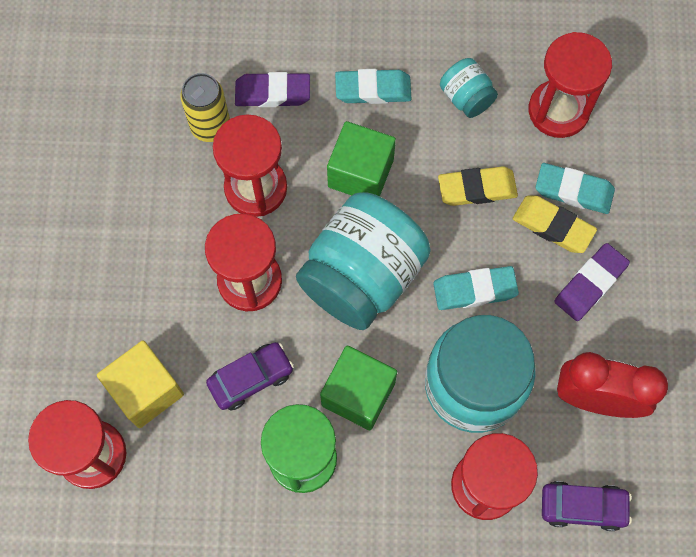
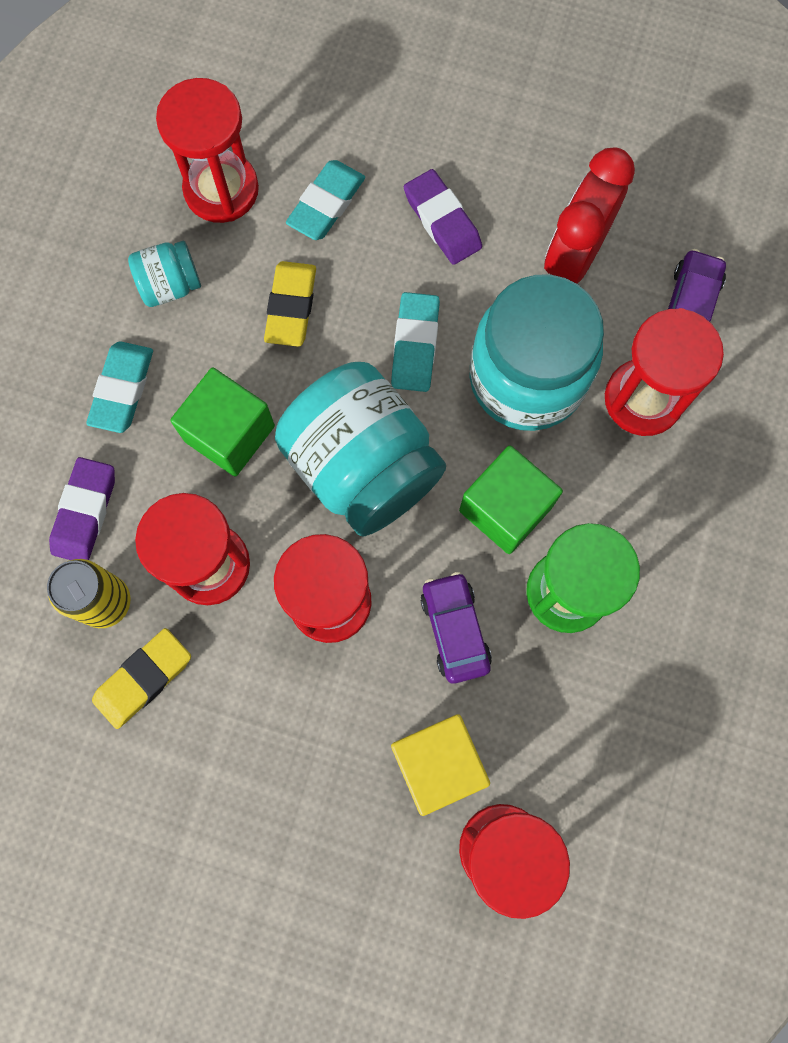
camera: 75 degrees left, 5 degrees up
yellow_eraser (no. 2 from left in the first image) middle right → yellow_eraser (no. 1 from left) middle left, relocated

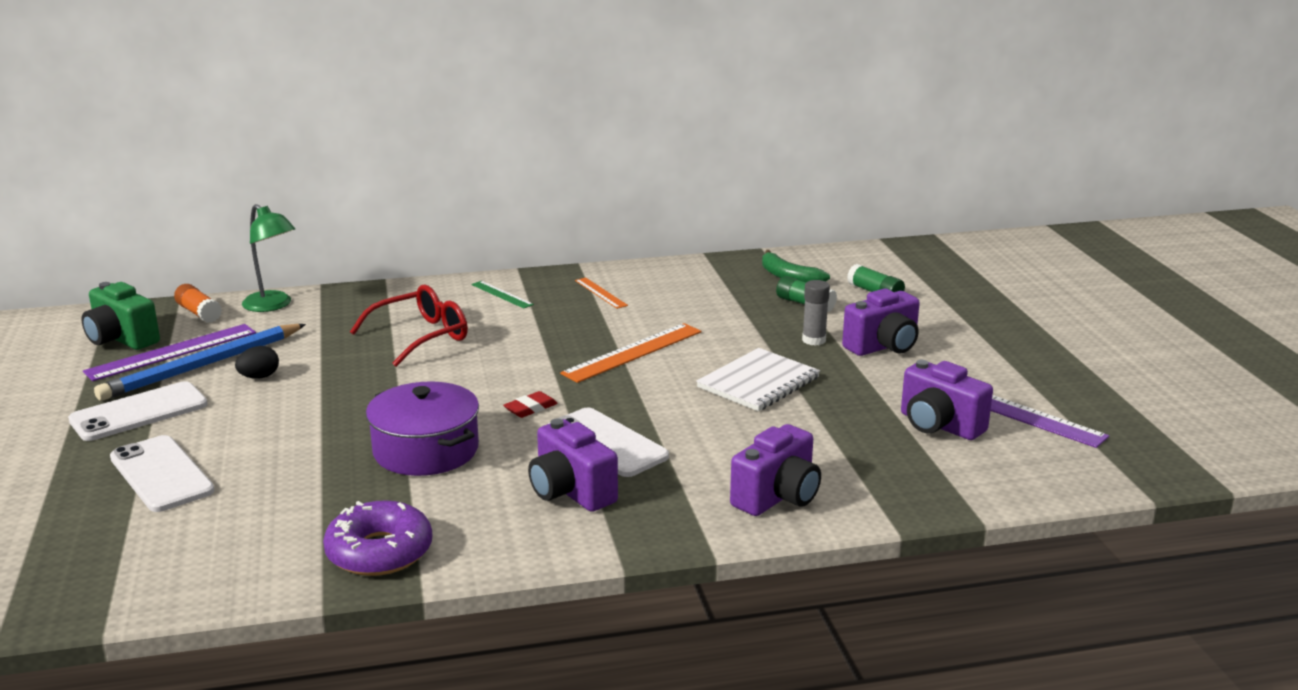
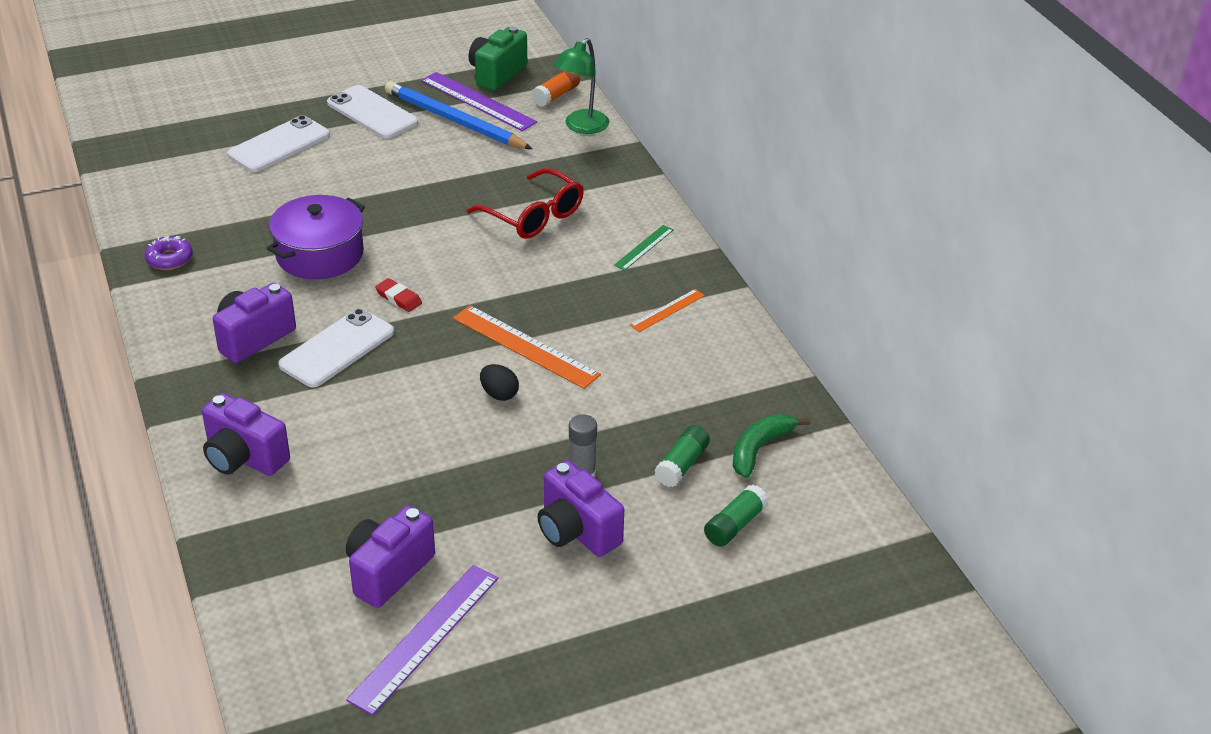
camera: 80 degrees right, 15 degrees up
black_egg middle left → black_egg centre, relocated
purple_donut bottom left → purple_donut middle left, x0.60
white_notebook centre → -

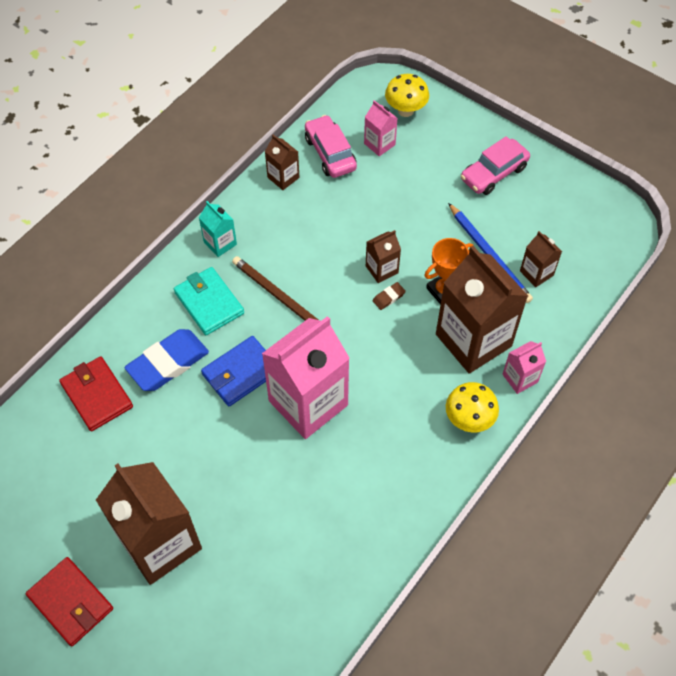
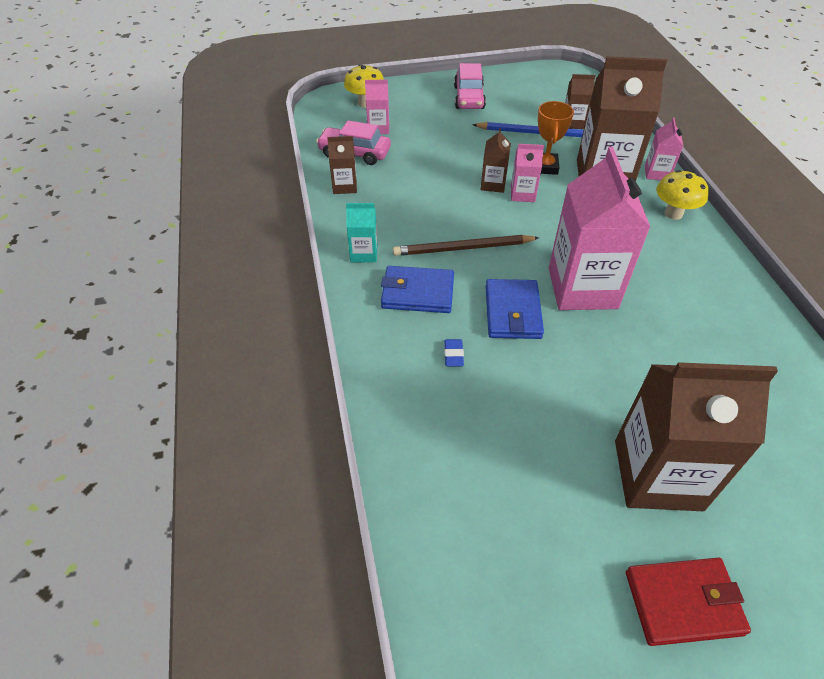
camera: 50 degrees left, 10 degrees down
red_wallet (no. 2 from left) middle left → -
blue_eraser middle left → blue_eraser centre, x0.42
turquoise_wallet middle left → blue_wallet (no. 1 from left) centre
brown_eraser centre → pink_carton (no. 2 from left) top centre

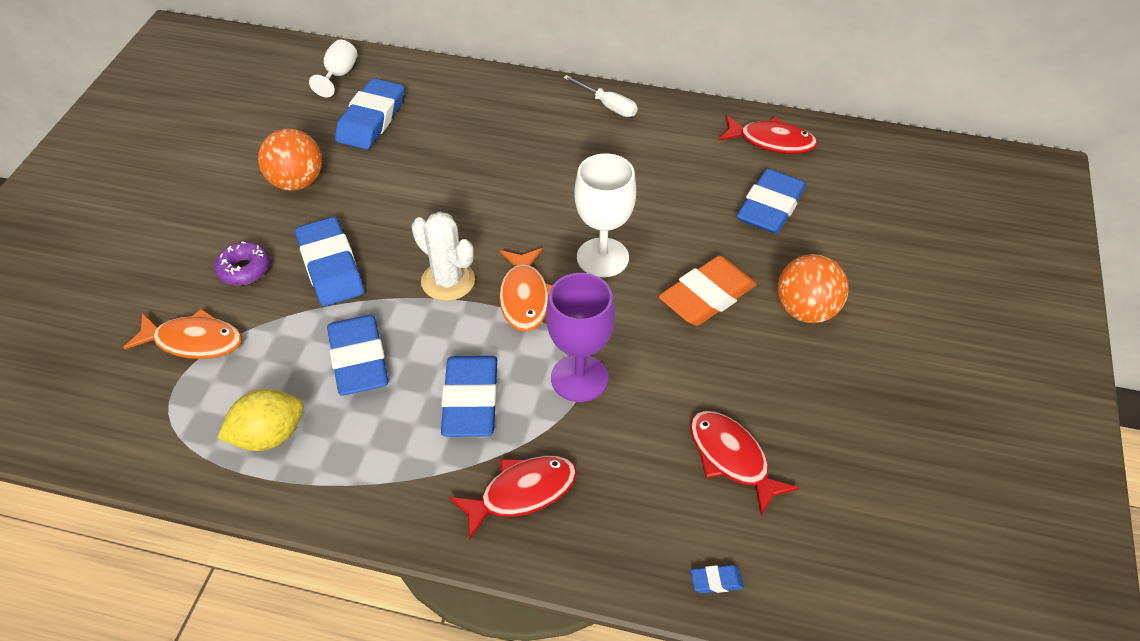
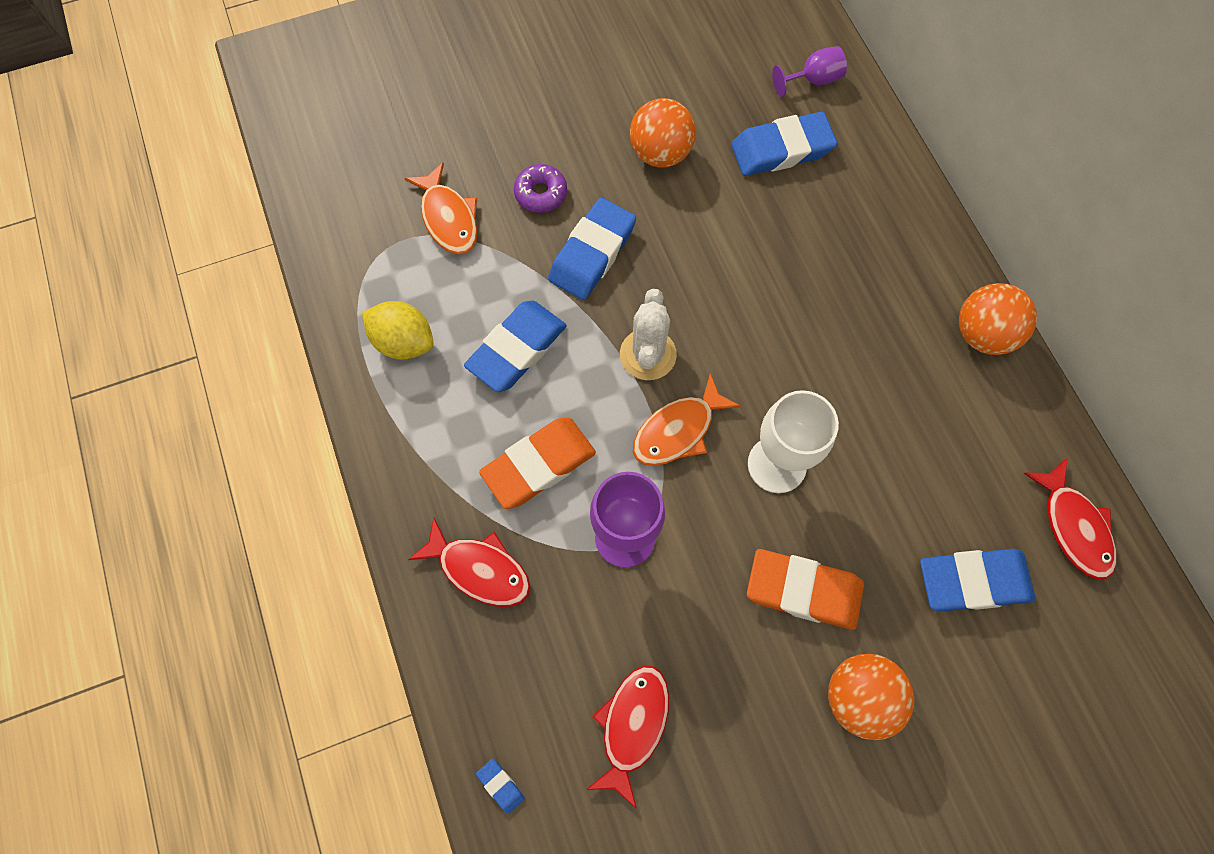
camera: 55 degrees right, 20 degrees up
white_goblet (no. 1 from left) top left → purple_goblet (no. 2 from left) top centre
blue_eraser (no. 4 from left) centre → orange_eraser (no. 1 from left) centre
white_screwdriver top centre → orange_ball (no. 3 from left) middle right

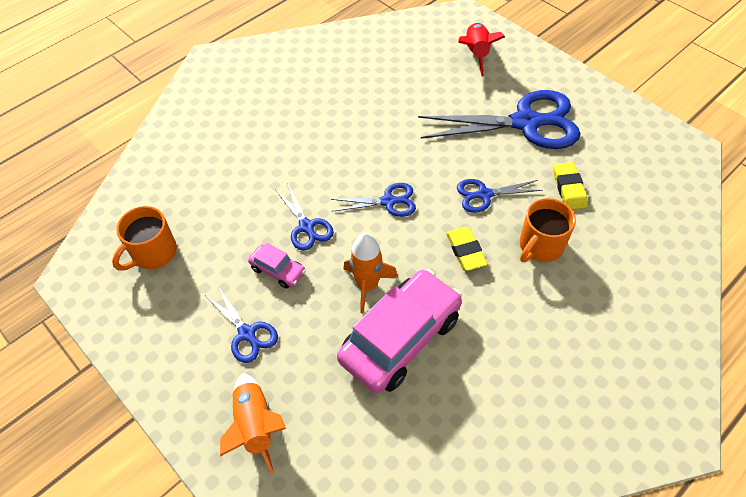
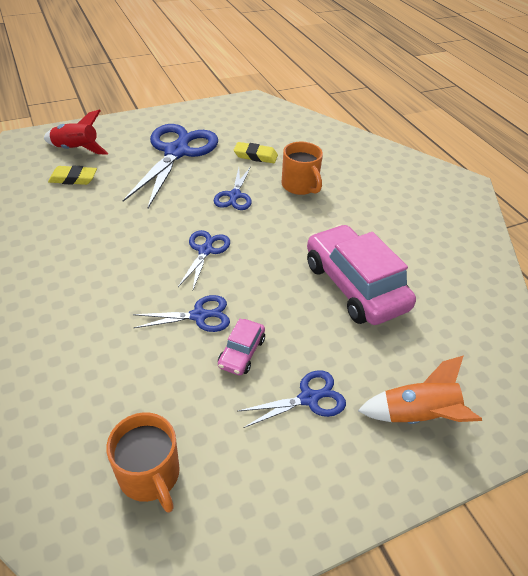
camera: 75 degrees left, 10 degrees down
pink_car (no. 1 from left) centre, 150 degrees clockwise
orange_rocket (no. 2 from left) centre → -
yellow_eraser (no. 1 from left) centre → yellow_eraser (no. 1 from left) top left, relocated

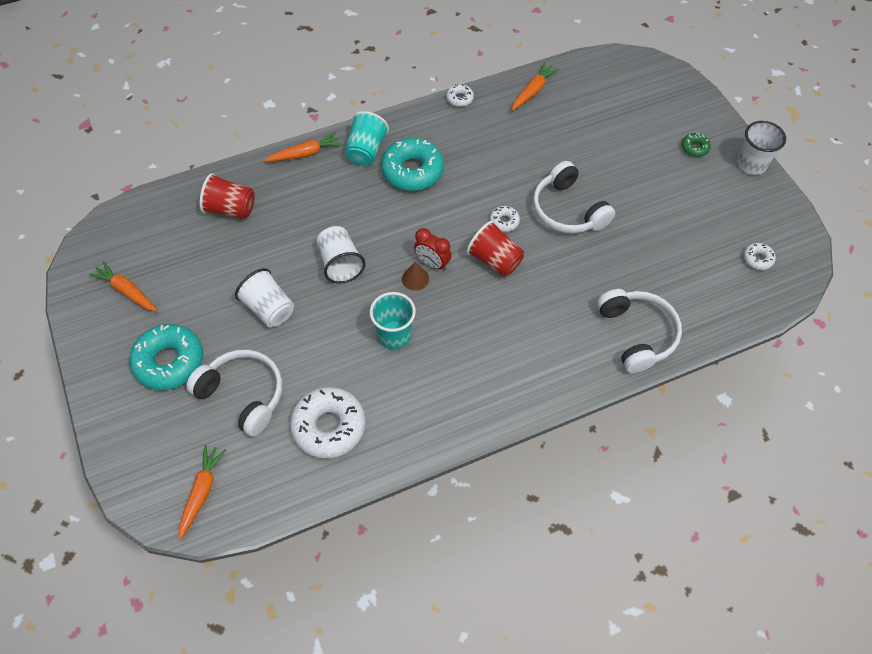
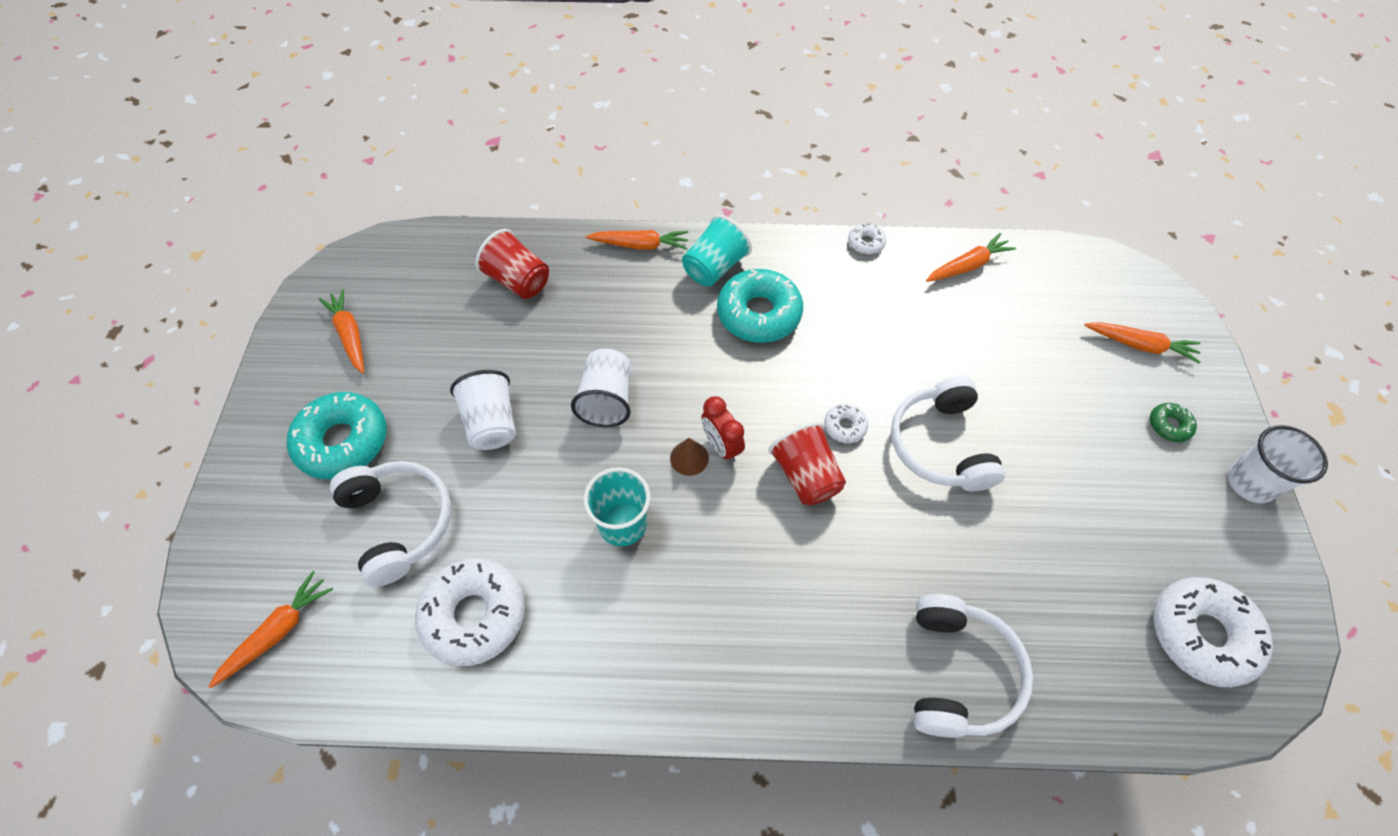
camera: 25 degrees right, 0 degrees up
white_donut (no. 4 from left) middle right → white_donut (no. 4 from left) bottom right, x2.14
- → orange_carrot (no. 5 from left) middle right

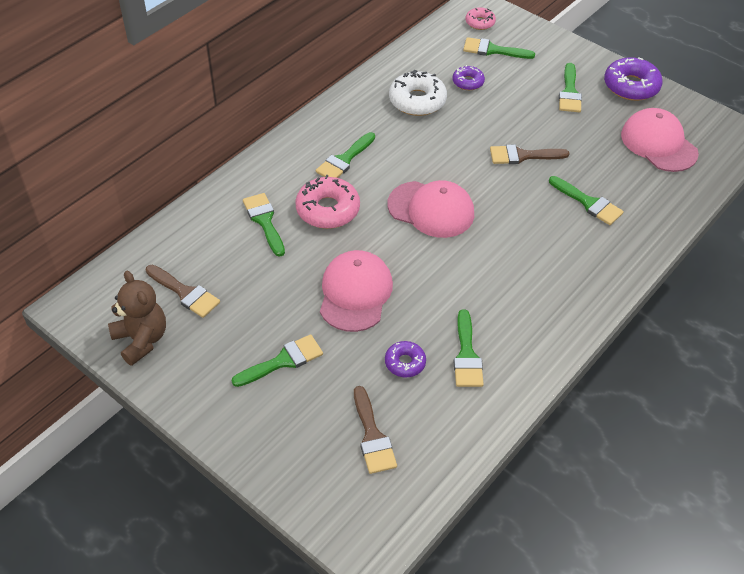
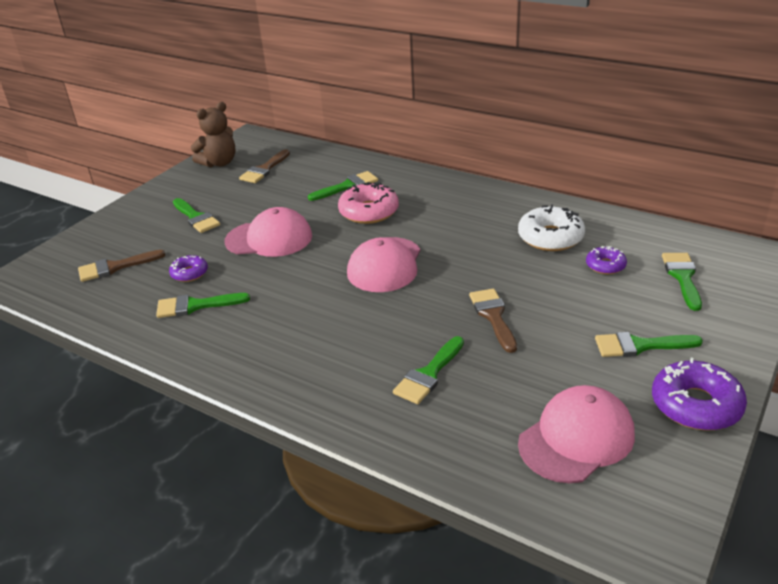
camera: 85 degrees right, 15 degrees down
green_brush (no. 3 from left) top centre → -
pink_donut (no. 2 from left) top centre → -

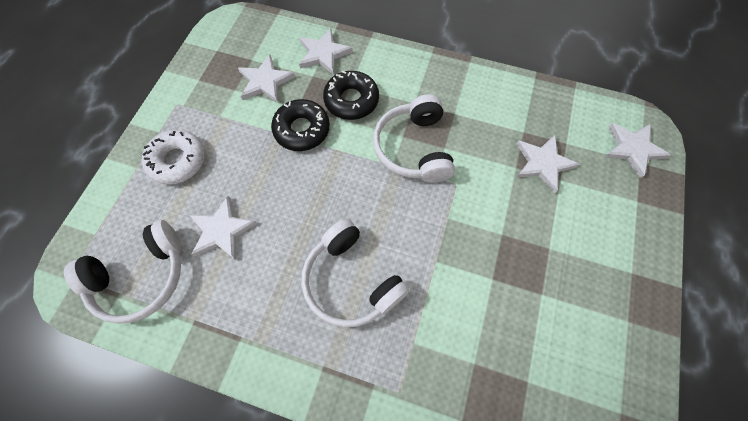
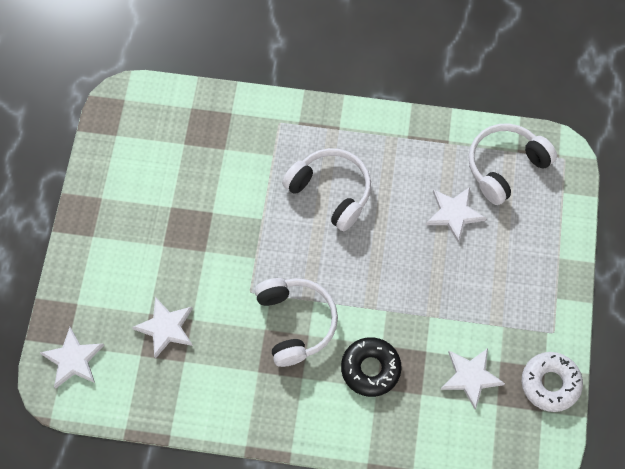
camera: 170 degrees right, 0 degrees up
white_donut middle left → white_donut bottom right, relocated
black_donut (no. 1 from left) top centre → -
white_star (no. 3 from left) top centre → -

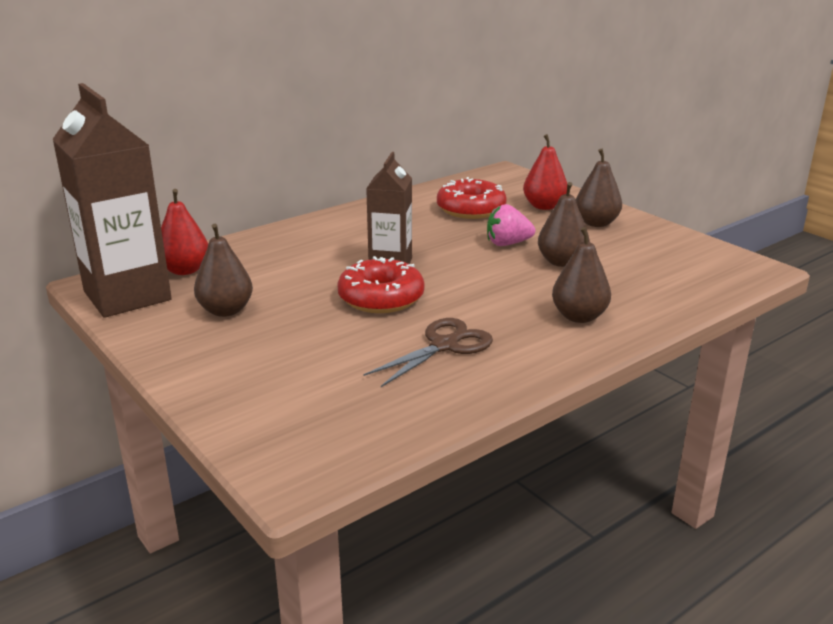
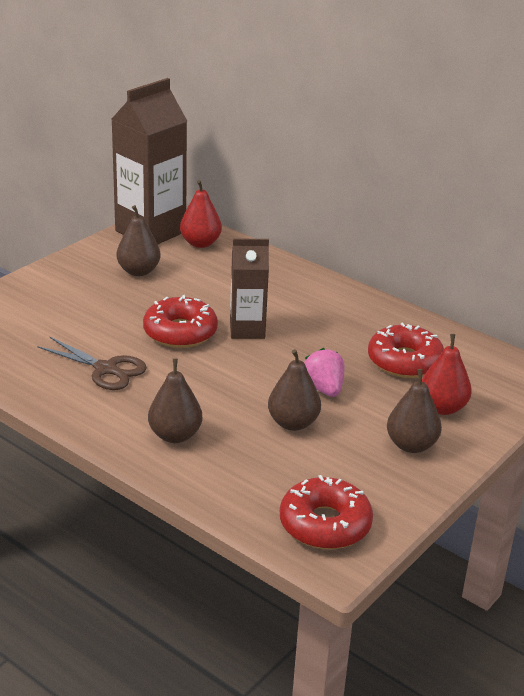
camera: 75 degrees right, 5 degrees up
- → red_donut (no. 2 from left) bottom centre

